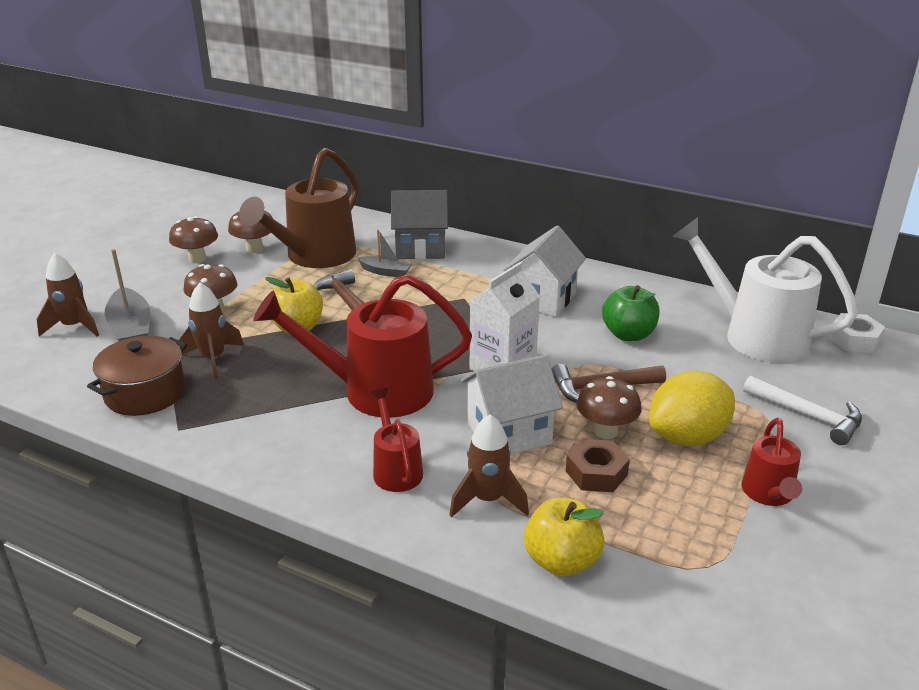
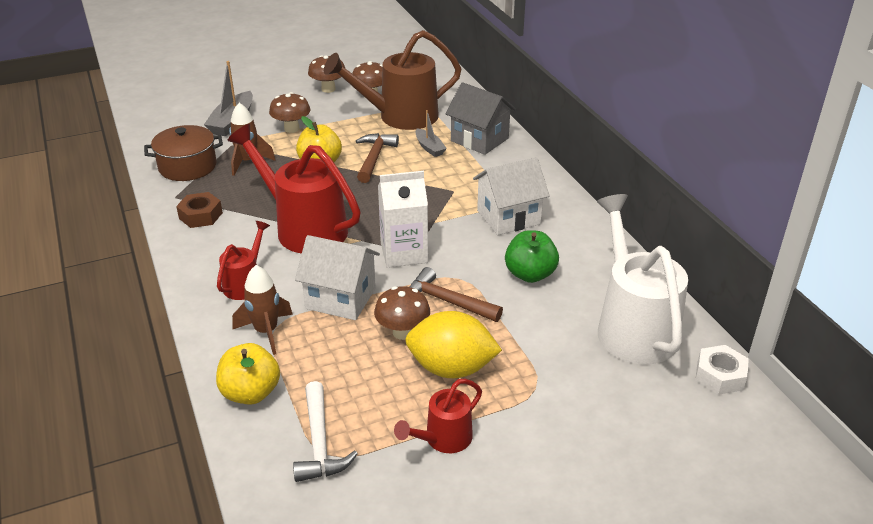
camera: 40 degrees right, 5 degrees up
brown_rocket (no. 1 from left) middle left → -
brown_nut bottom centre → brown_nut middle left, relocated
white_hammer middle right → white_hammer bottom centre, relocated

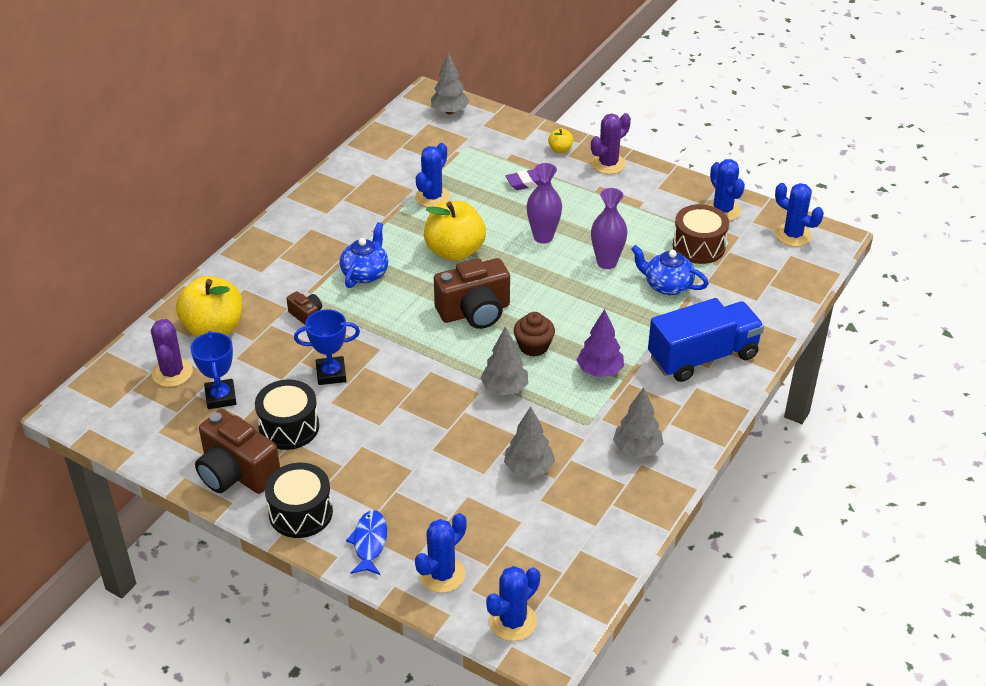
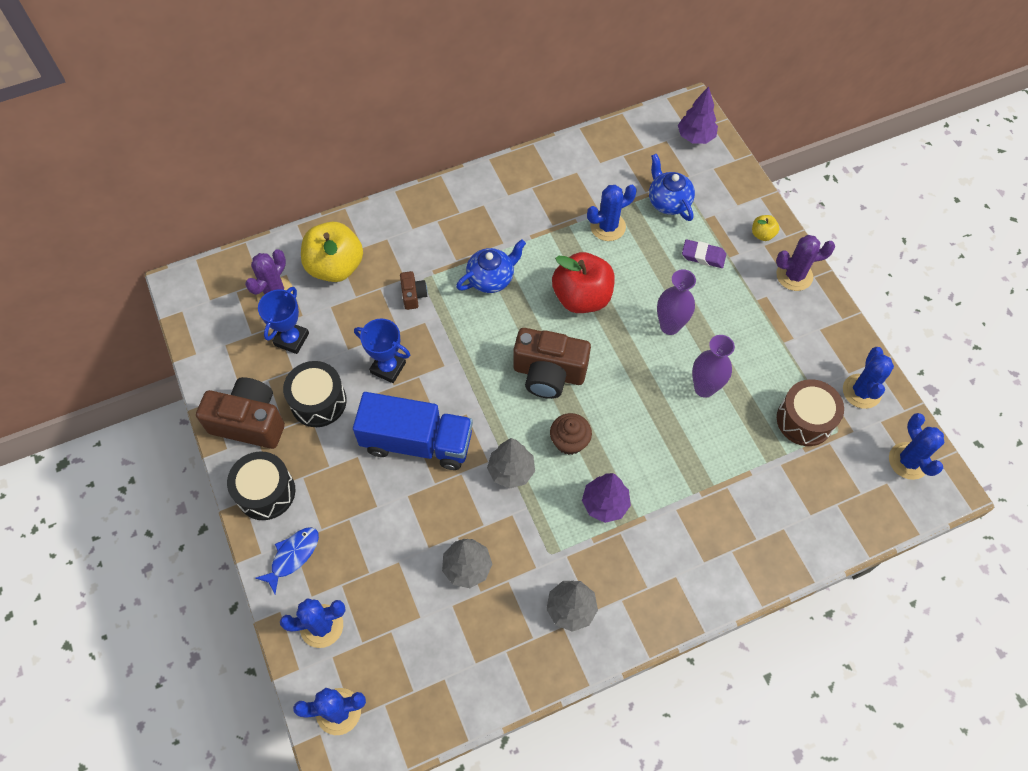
camera: 35 degrees right, 20 degrees up
brown_camera (no. 1 from left) middle left, 120 degrees clockwise
yellow_apple (no. 2 from left) centre → red_apple centre
grey_tree (no. 1 from left) top centre → purple_tree (no. 2 from left) top right
blue_teapot (no. 2 from left) middle right → blue_teapot (no. 2 from left) top centre, relocated
blue_truck middle right → blue_truck centre, relocated

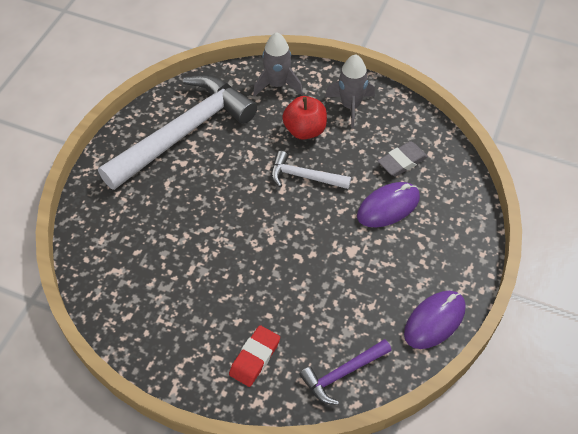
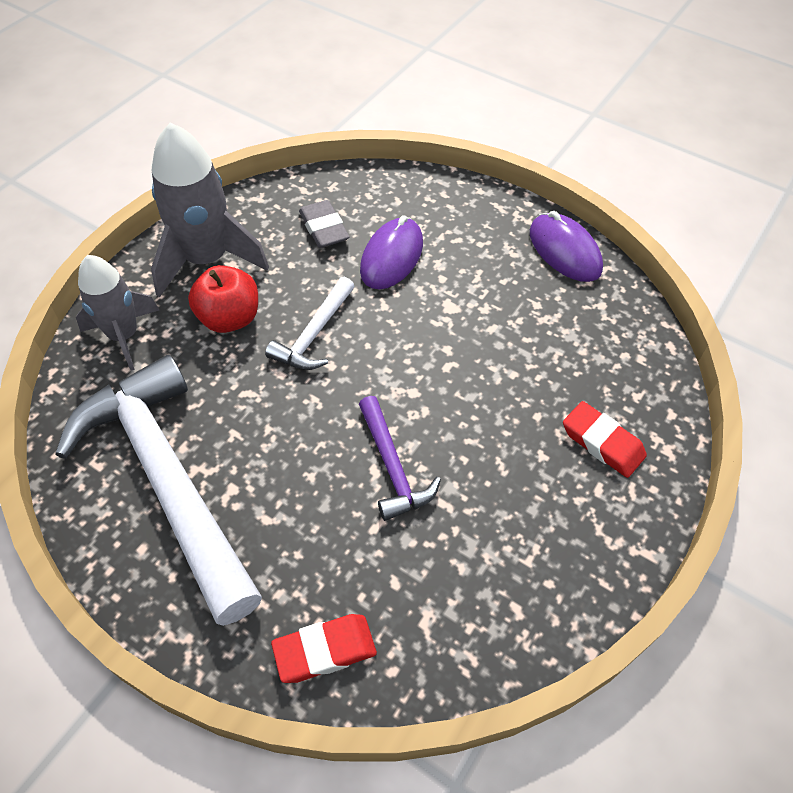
camera: 80 degrees left, 0 degrees up
purple_hammer bottom centre → purple_hammer centre, relocated
grey_rocket (no. 2 from left) top centre → grey_rocket (no. 2 from left) top left, x1.52
purple_mouse (no. 1 from left) middle right → purple_mouse (no. 1 from left) top centre, 45 degrees clockwise
- → red_eraser (no. 1 from left) bottom centre

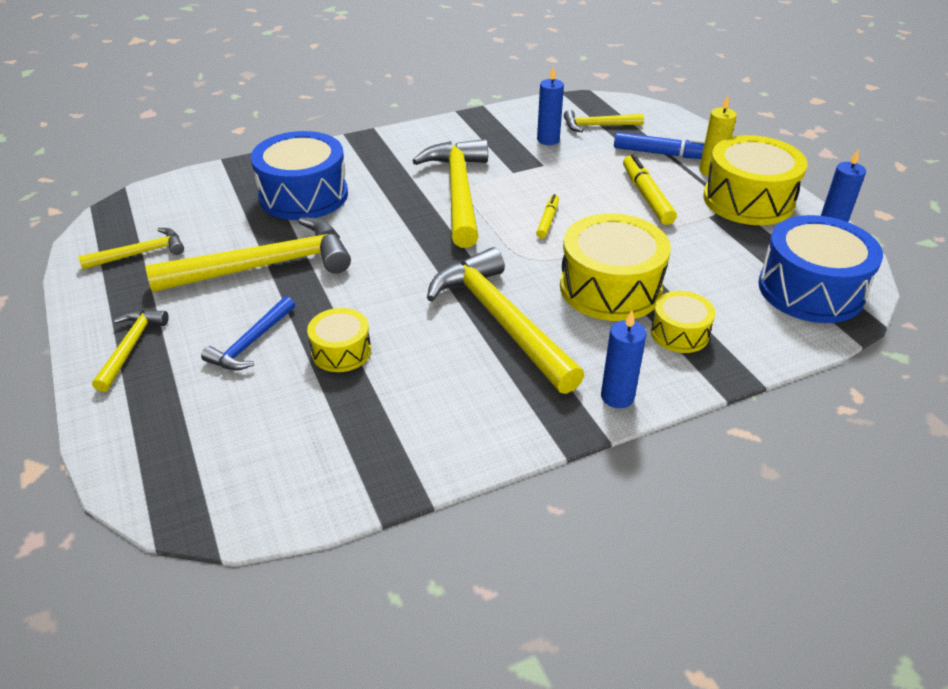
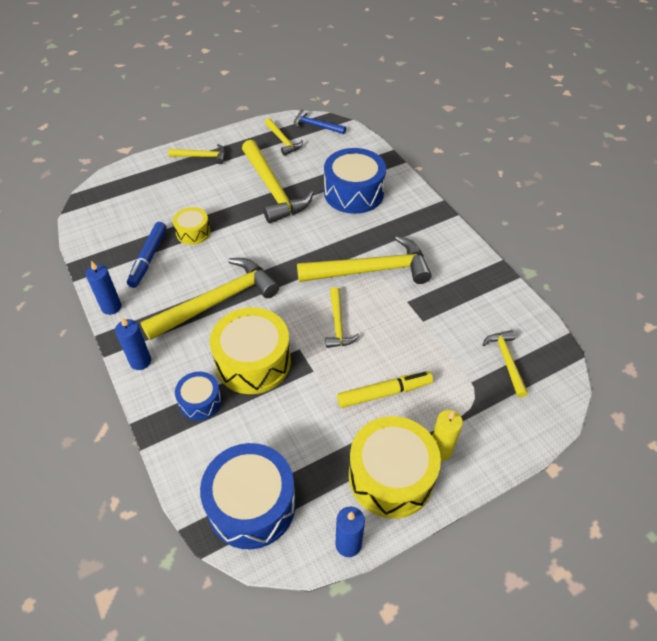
camera: 85 degrees right, 10 degrees up
blue_hammer middle left → blue_hammer top centre, relocated
yellow_marker (no. 1 from left) top centre → yellow_hammer (no. 5 from left) centre
blue_candle (no. 1 from left) top centre → blue_candle (no. 1 from left) middle left, relocated
blue_marker top right → blue_marker middle left, relocated
yellow_drum (no. 3 from left) middle right → blue_drum (no. 1 from left) middle left

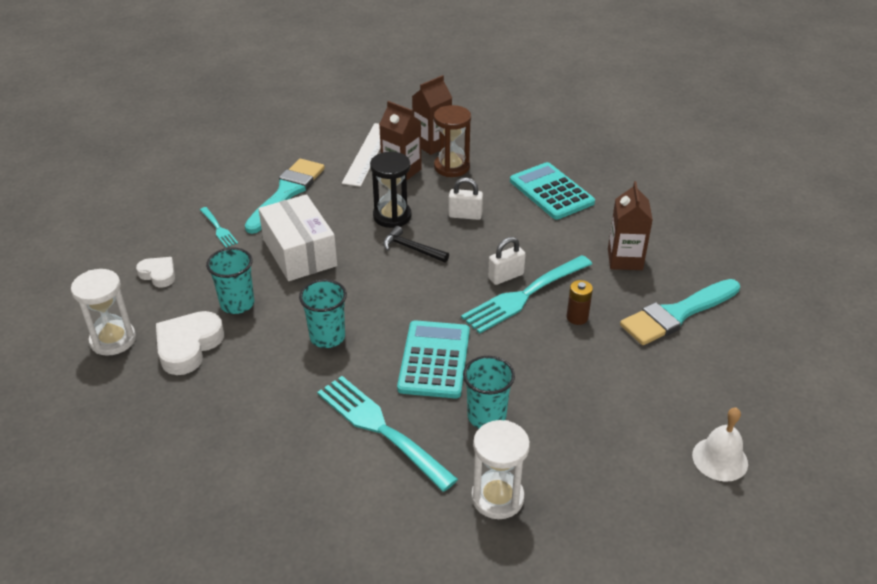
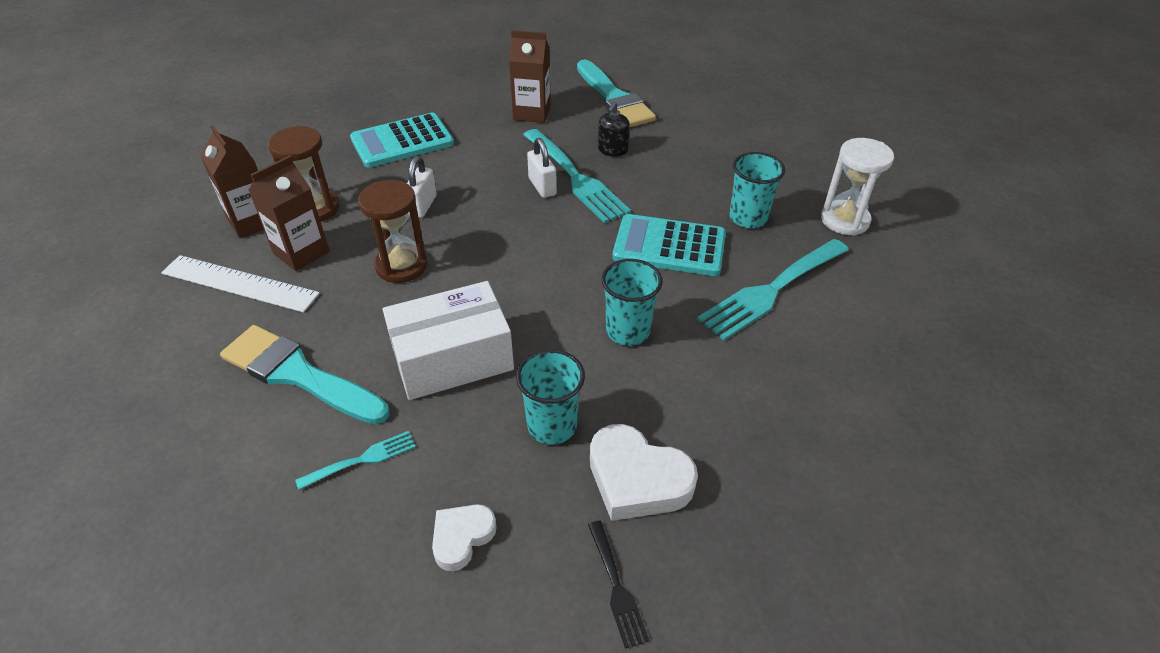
camera: 85 degrees left, 5 degrees up
white_hourglass (no. 1 from left) middle left → black_fork bottom centre
black_hourglass top centre → brown_hourglass (no. 2 from left) centre
black_hammer centre → -
brown_battery centre → black_soap_dispenser top centre
white_bell bottom right → -

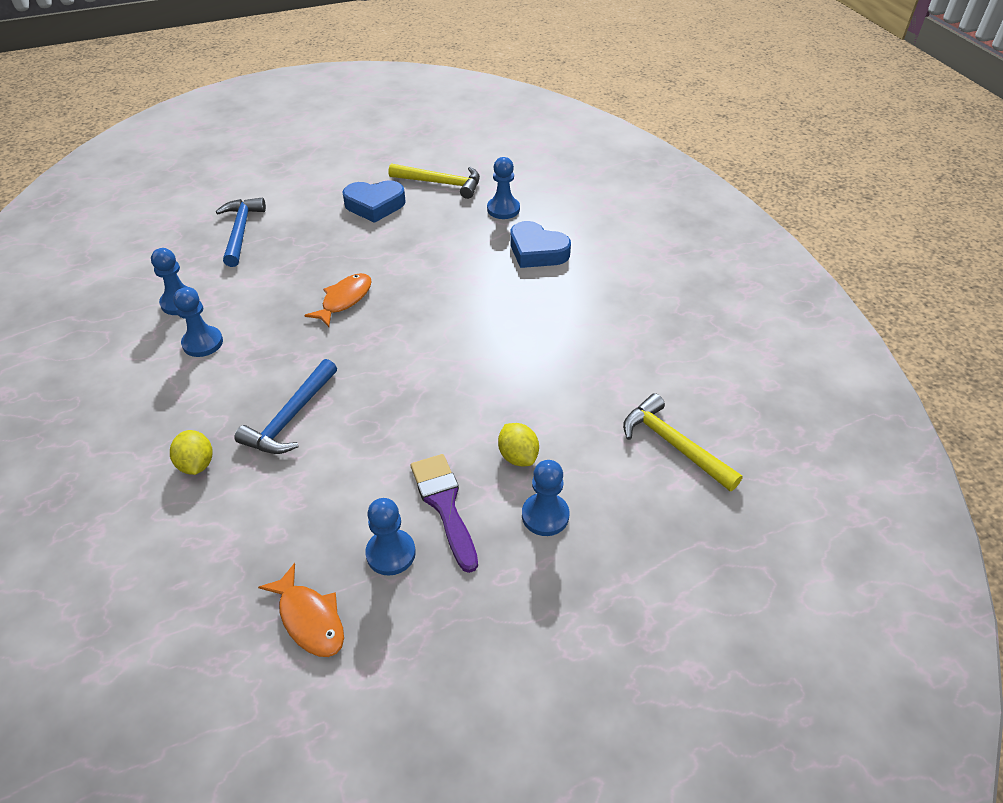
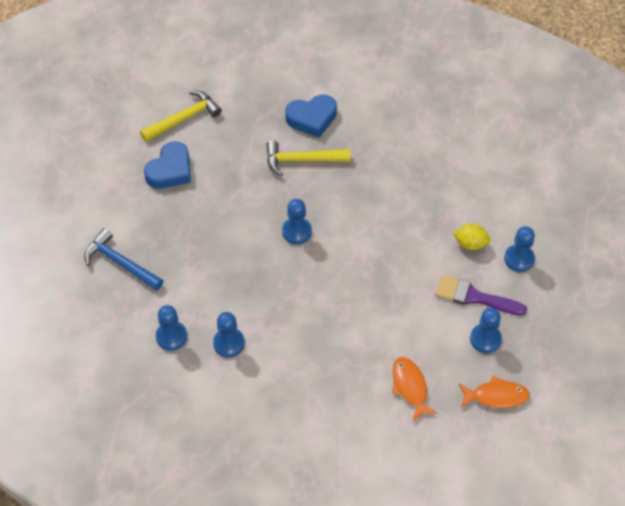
camera: 50 degrees left, 10 degrees up
yellow_lemon (no. 1 from left) middle left → -
blue_hammer (no. 2 from left) middle left → -
orange_fish (no. 2 from left in the first image) centre → orange_fish (no. 1 from left) bottom centre, relocated
blue_pawn (no. 4 from left in the first image) top centre → blue_pawn (no. 3 from left) centre, relocated
yellow_hammer (no. 2 from left) middle right → yellow_hammer (no. 2 from left) top centre, relocated

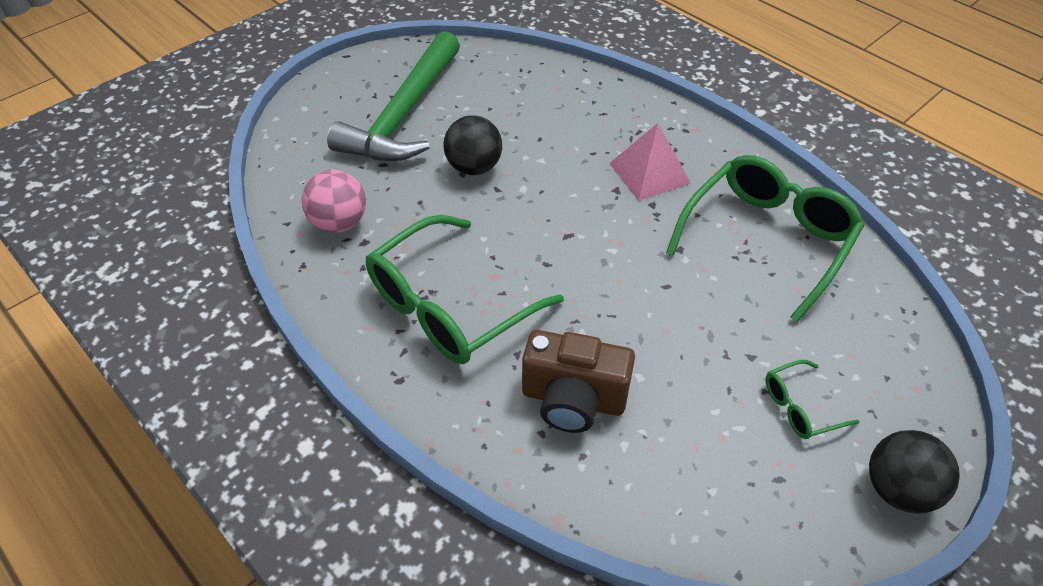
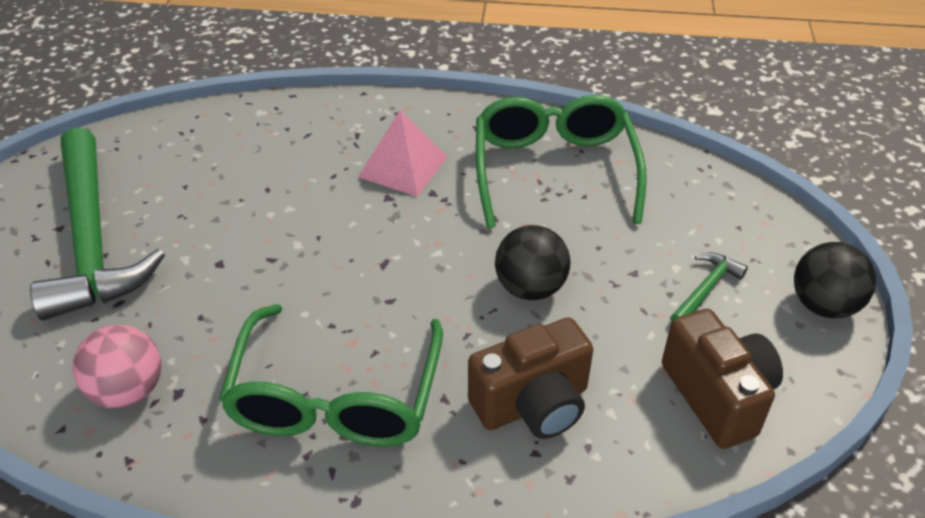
camera: 40 degrees left, 5 degrees down
black_ball (no. 1 from left) top centre → black_ball (no. 1 from left) centre, relocated
green_glasses (no. 3 from left) bottom right → green_hammer (no. 2 from left) middle right
- → brown_camera (no. 2 from left) bottom right

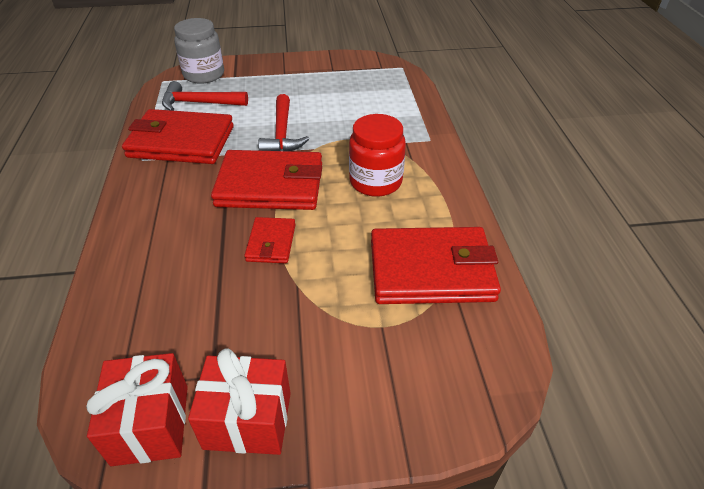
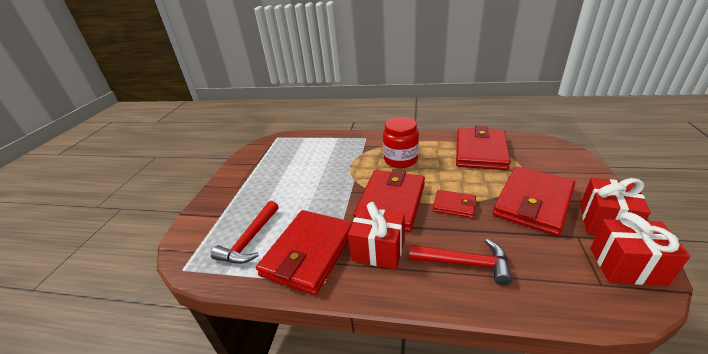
camera: 70 degrees left, 10 degrees down
grey_jar top left → -
red_hammer (no. 2 from left) top centre → red_hammer (no. 2 from left) bottom centre, relocated
- → red_gift (no. 1 from left) bottom centre
- → red_wallet (no. 5 from left) middle right

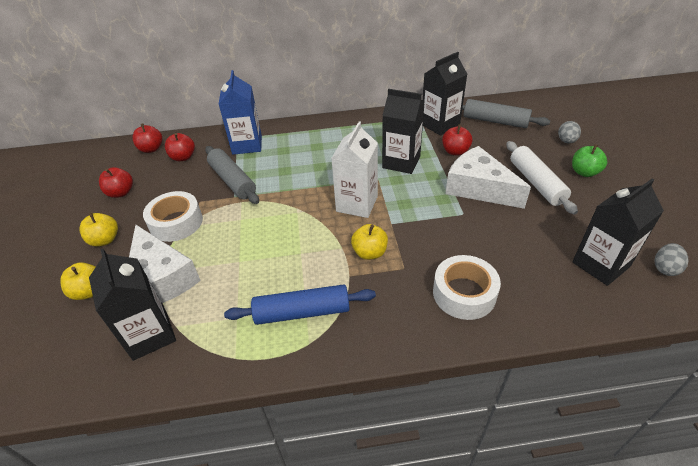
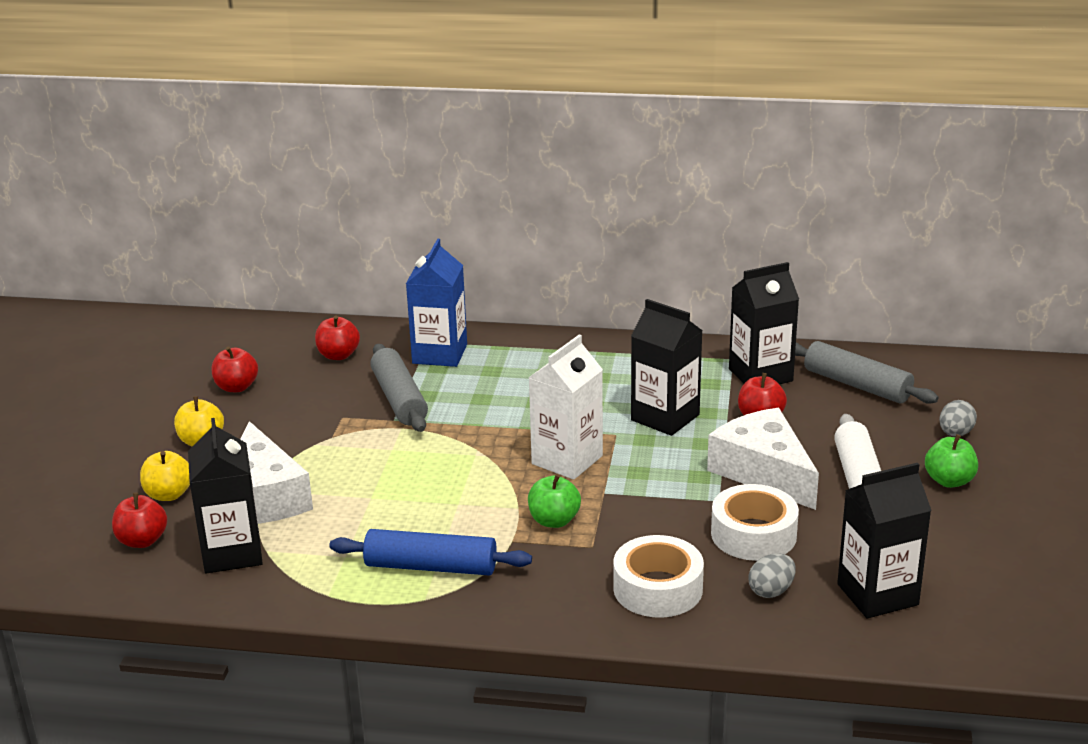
camera: 15 degrees right, 15 degrees down
red_apple (no. 2 from left in the first image) top left → red_apple (no. 1 from left) bottom left, relocated
white_tape (no. 1 from left in the first image) middle left → white_tape (no. 2 from left) bottom right, relocated
yellow_apple (no. 3 from left) centre → green_apple (no. 1 from left) bottom centre
grey_egg (no. 2 from left in the first image) middle right → grey_egg (no. 1 from left) bottom right, relocated

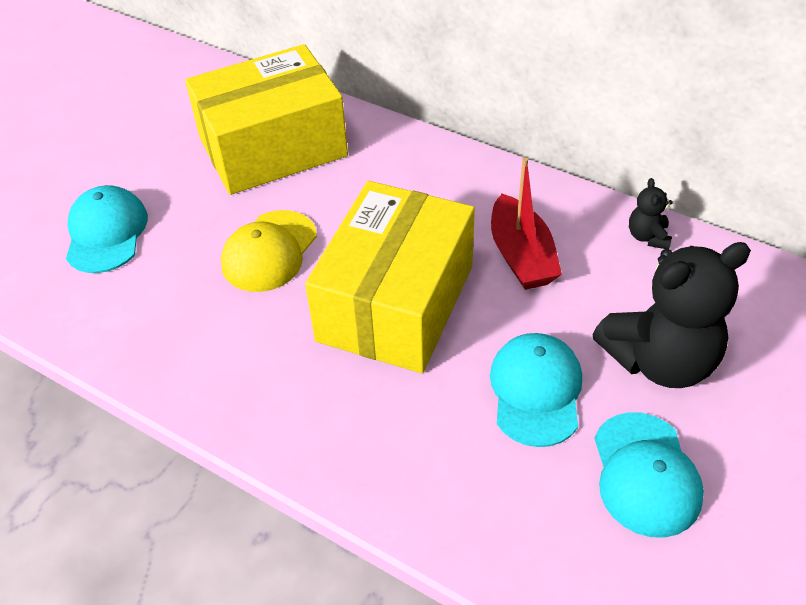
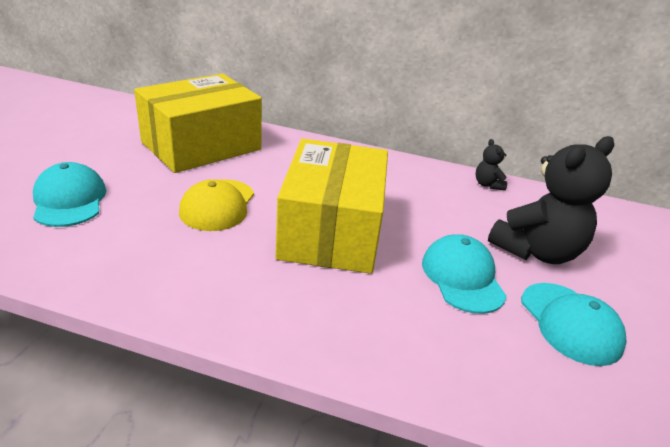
camera: 20 degrees left, 15 degrees down
red_boat centre → -

